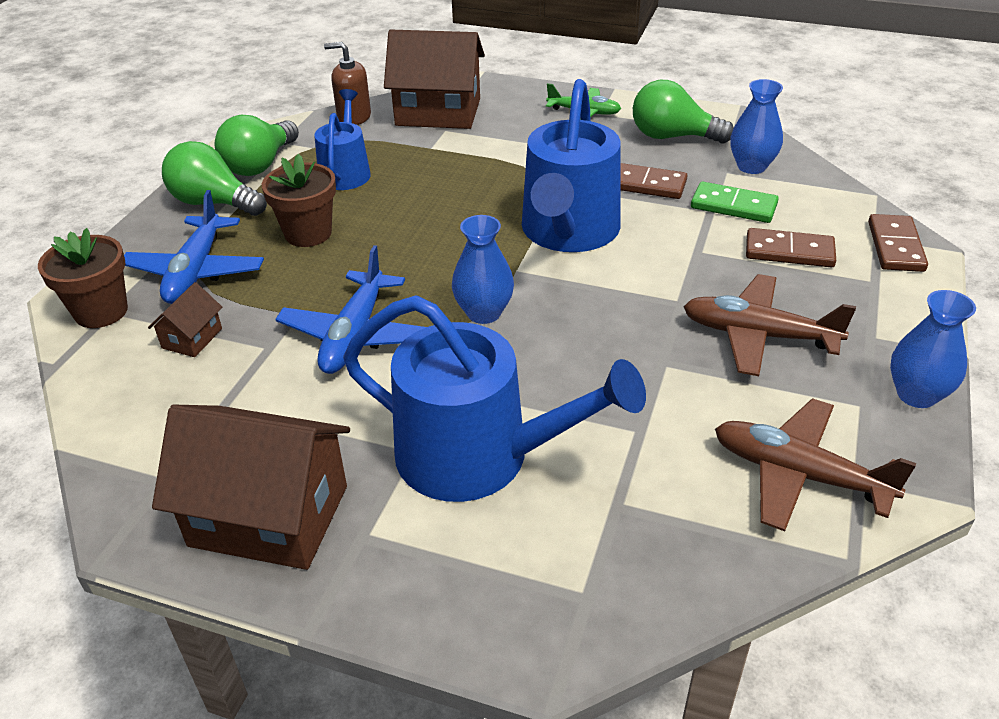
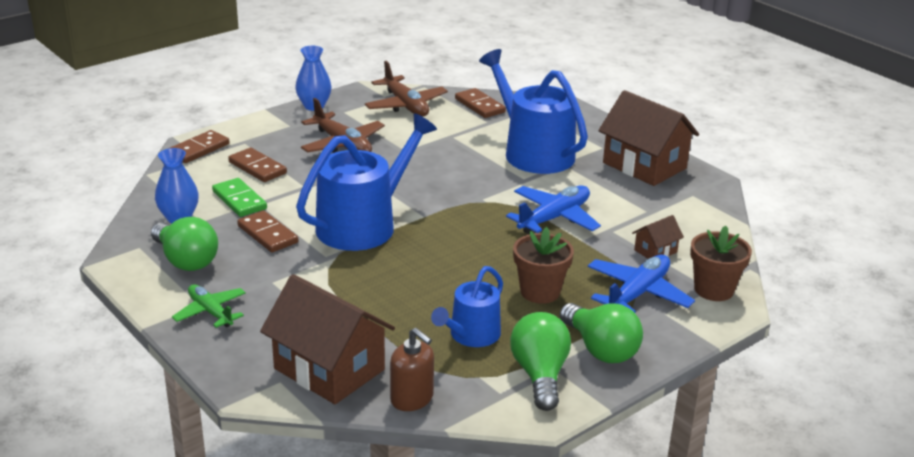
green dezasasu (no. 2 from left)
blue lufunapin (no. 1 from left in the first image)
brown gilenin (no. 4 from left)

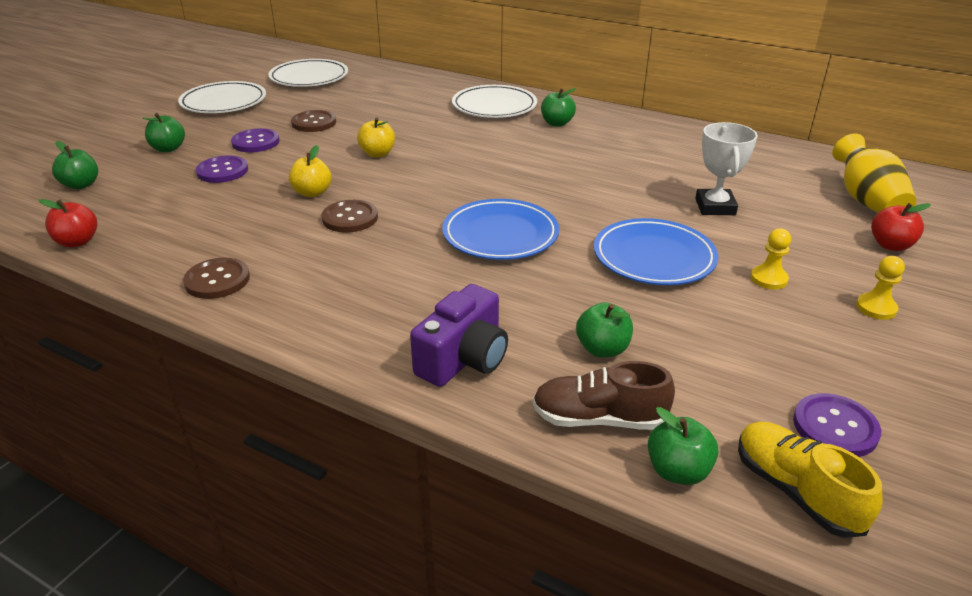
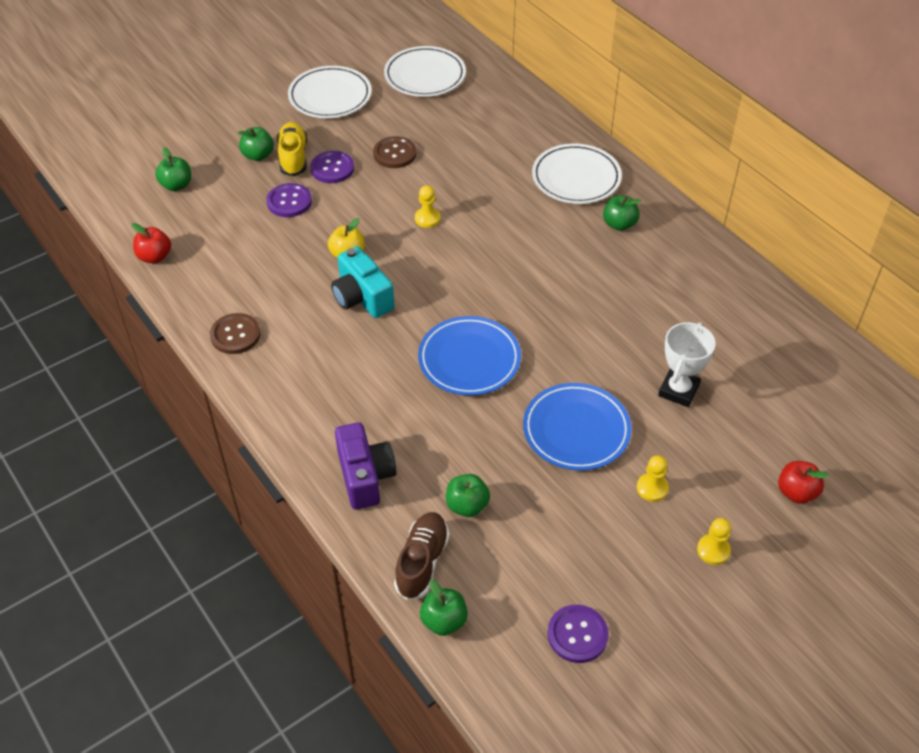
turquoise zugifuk
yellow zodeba (no. 1 from left)
purple zugifuk
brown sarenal
yellow sarenal
yellow lufunapin

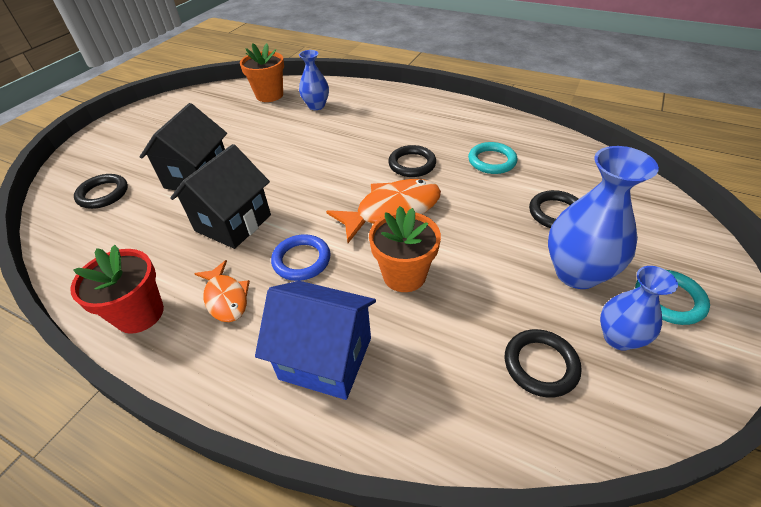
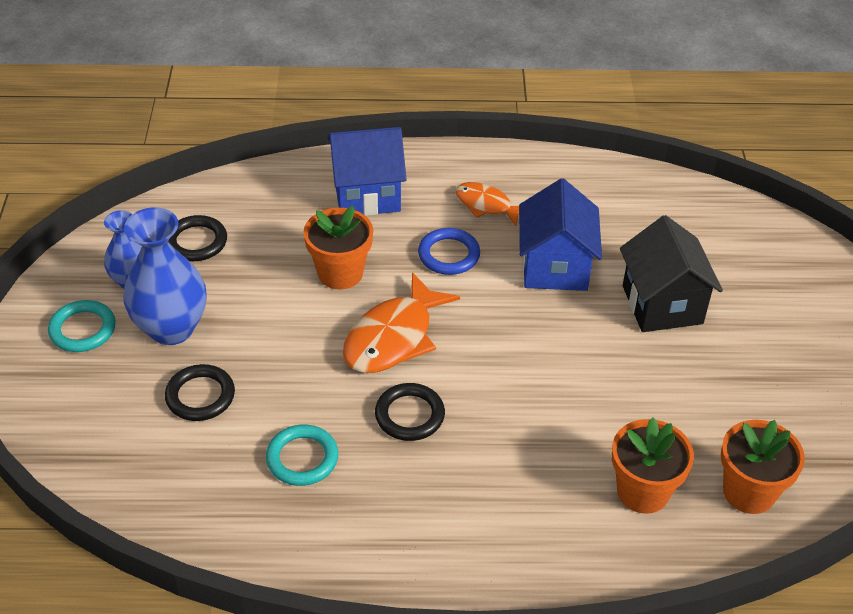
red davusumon
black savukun (no. 1 from left in the first image)
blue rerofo (no. 2 from left)
orange davusumon (no. 2 from left)

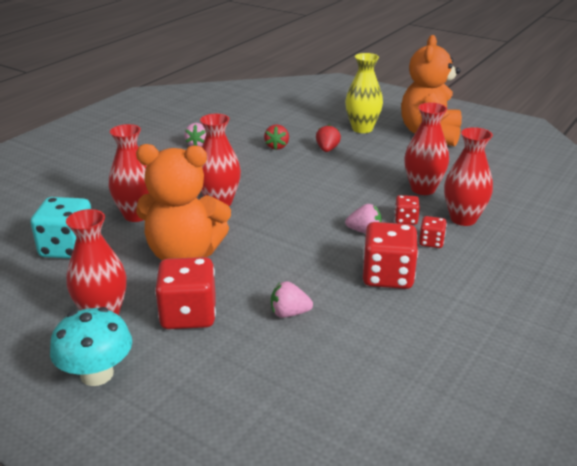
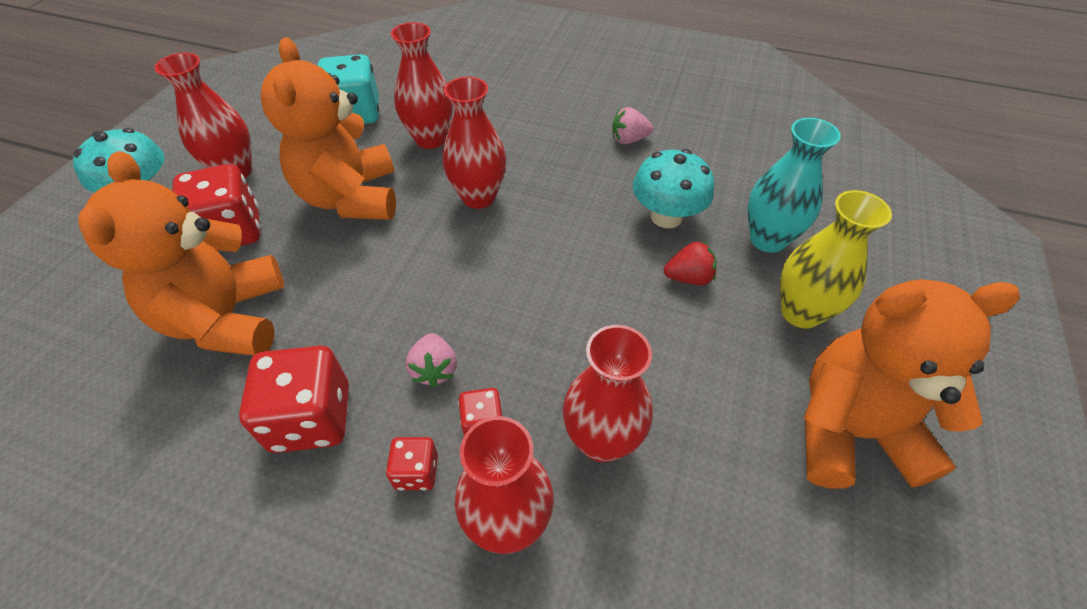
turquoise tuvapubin (no. 2 from left)
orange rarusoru (no. 1 from left)
turquoise lufunapin

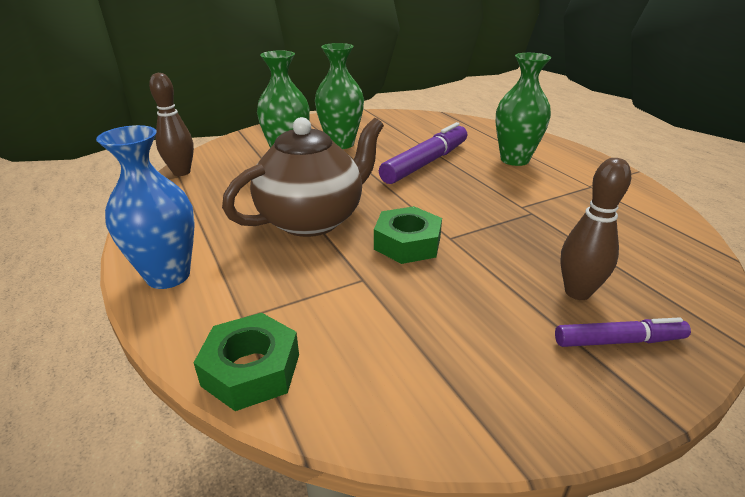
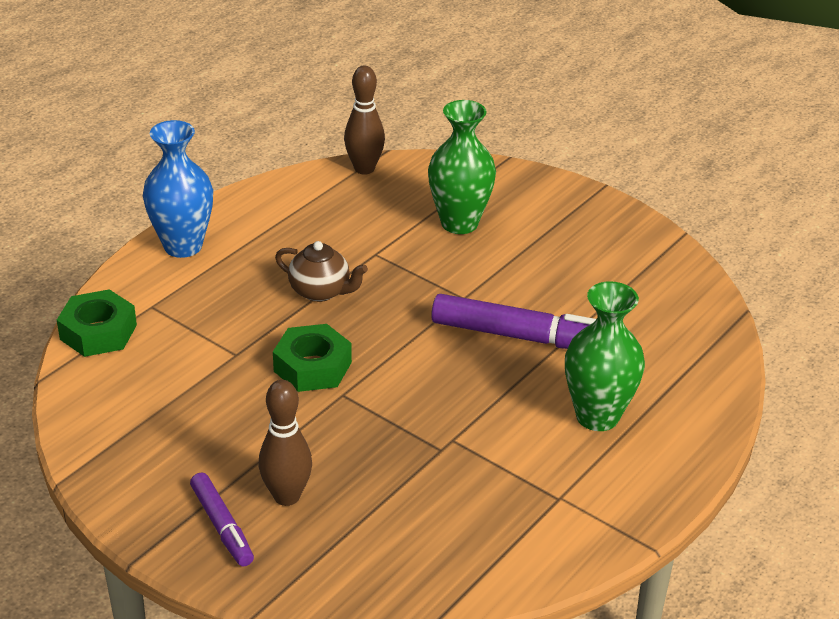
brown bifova
green lufunapin (no. 2 from left in the first image)

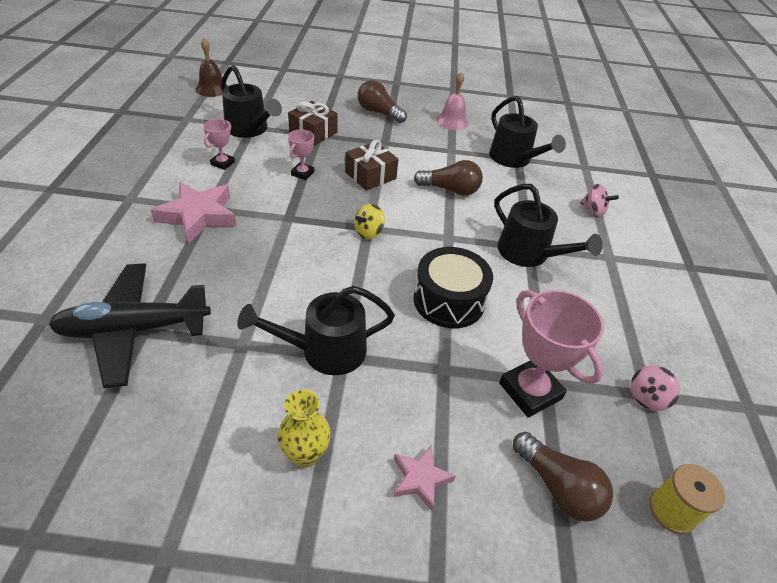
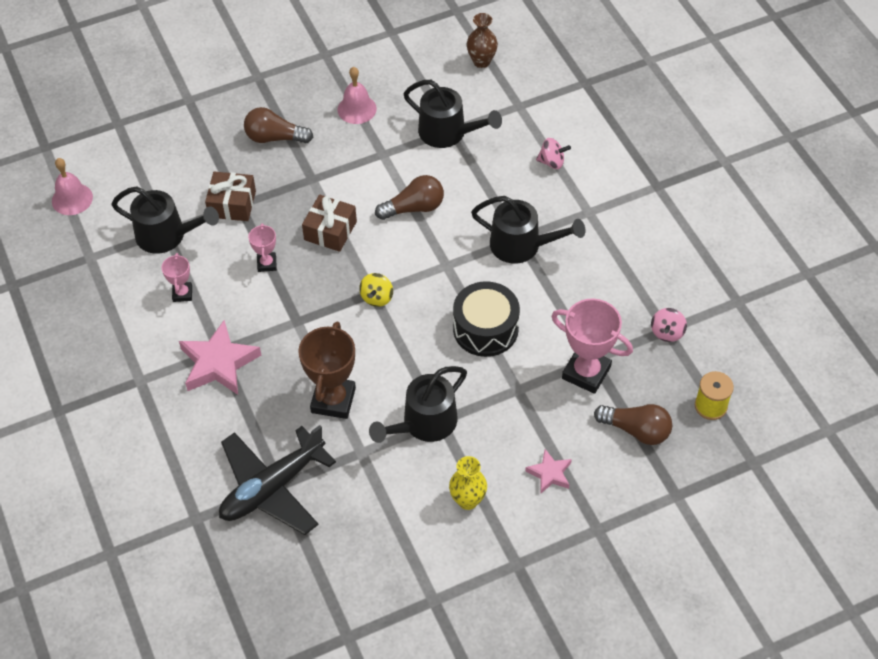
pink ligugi (no. 1 from left)
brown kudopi
brown lufunapin

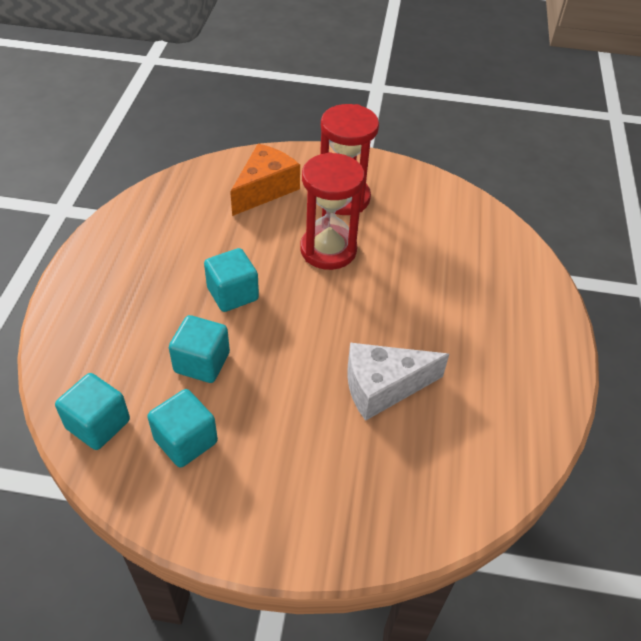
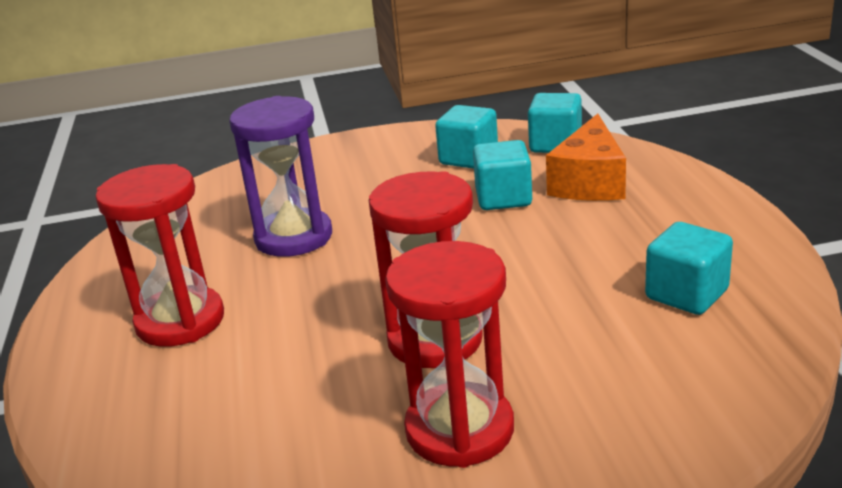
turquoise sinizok (no. 4 from left)
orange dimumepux
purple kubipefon
red kubipefon (no. 1 from left)

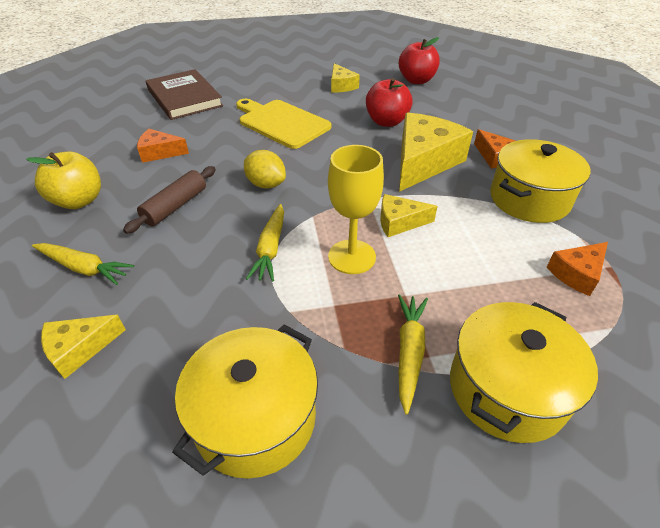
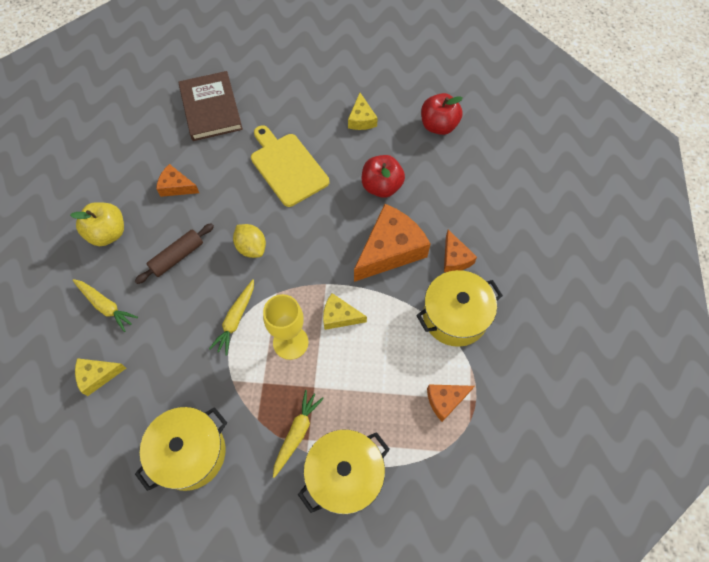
orange dimumepux (no. 2 from left)

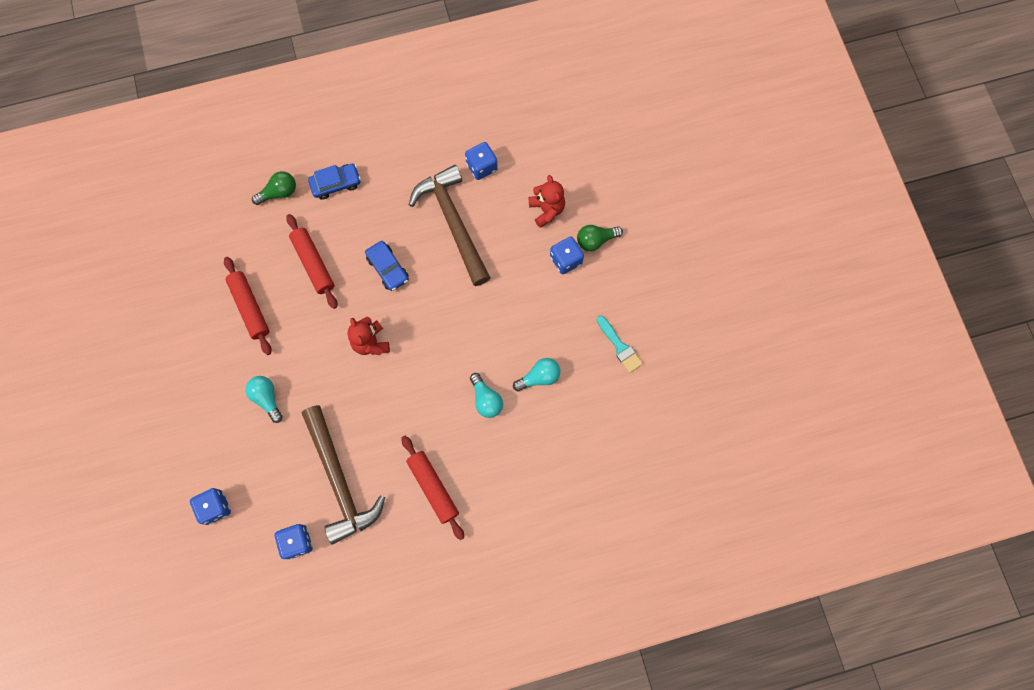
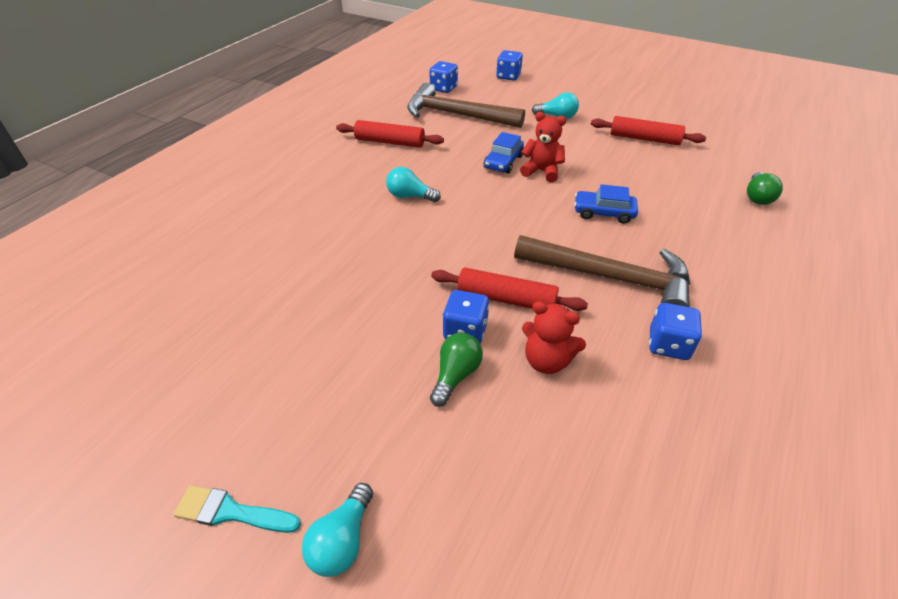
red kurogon (no. 2 from left)
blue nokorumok (no. 1 from left)
turquoise dezasasu (no. 1 from left)
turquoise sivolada

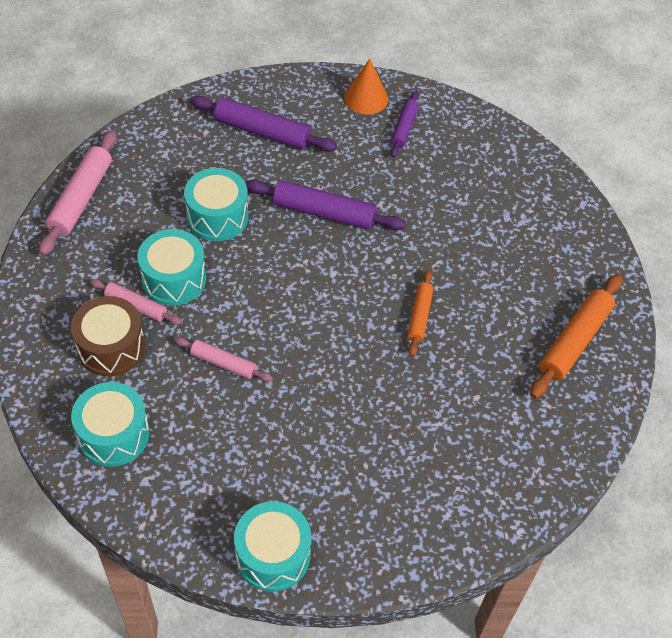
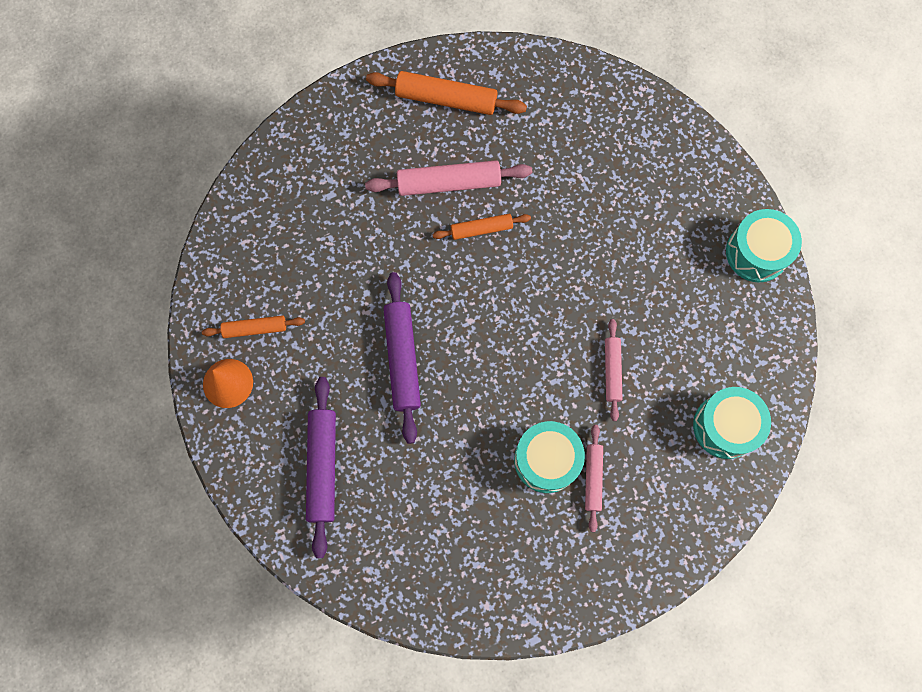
pink kurogon (no. 1 from left)
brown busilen
turquoise busilen (no. 3 from left in the first image)
orange kurogon (no. 1 from left)

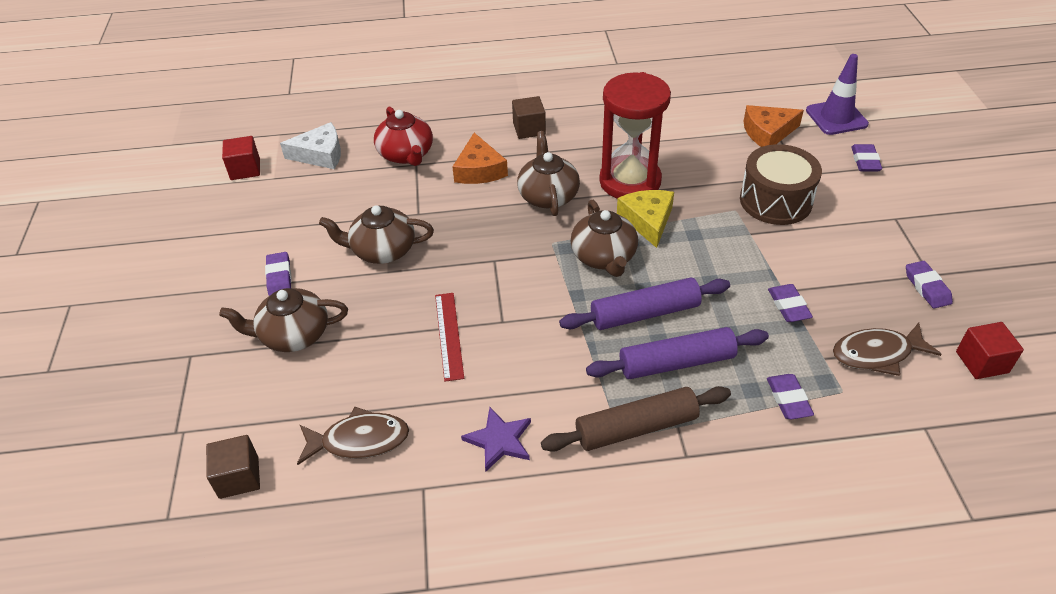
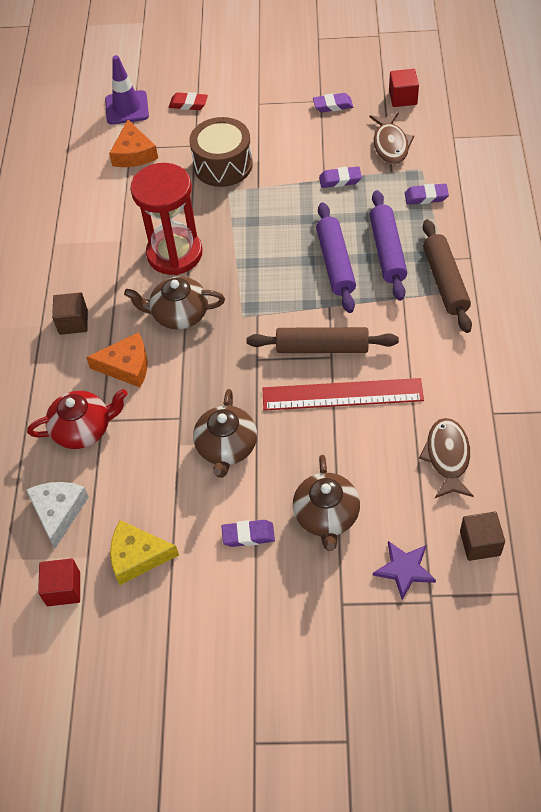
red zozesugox
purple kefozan
brown bifova (no. 4 from left in the first image)
yellow dimumepux
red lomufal
brown kurogon (no. 1 from left)

